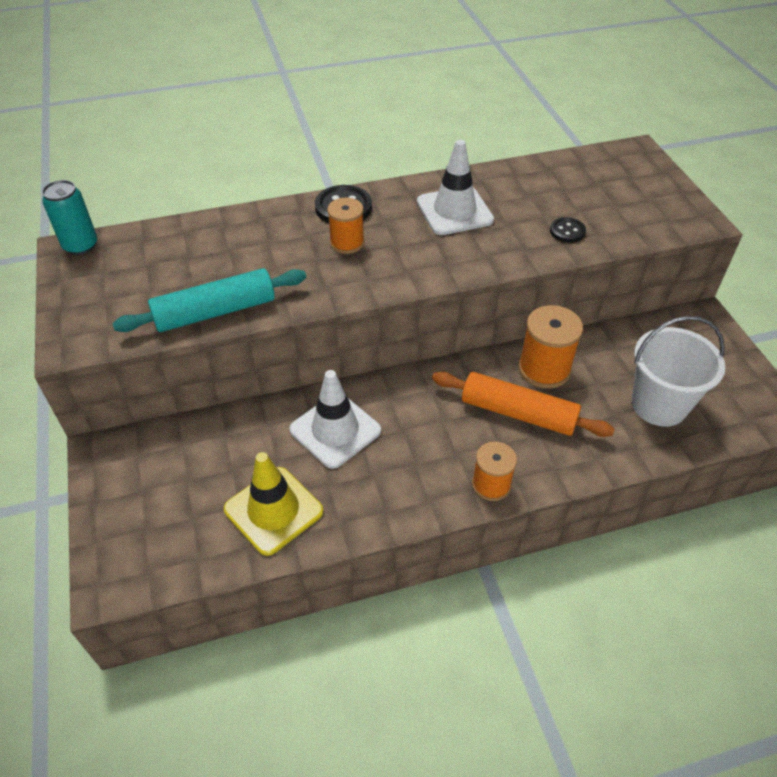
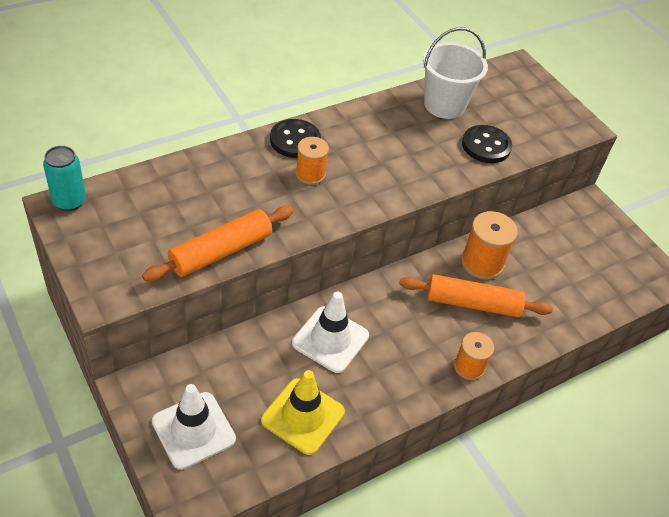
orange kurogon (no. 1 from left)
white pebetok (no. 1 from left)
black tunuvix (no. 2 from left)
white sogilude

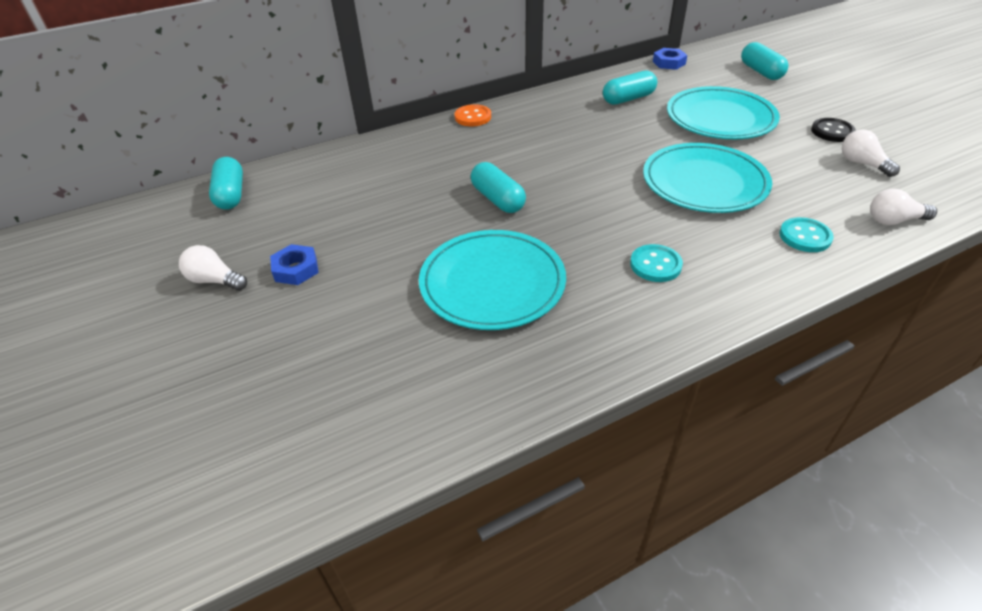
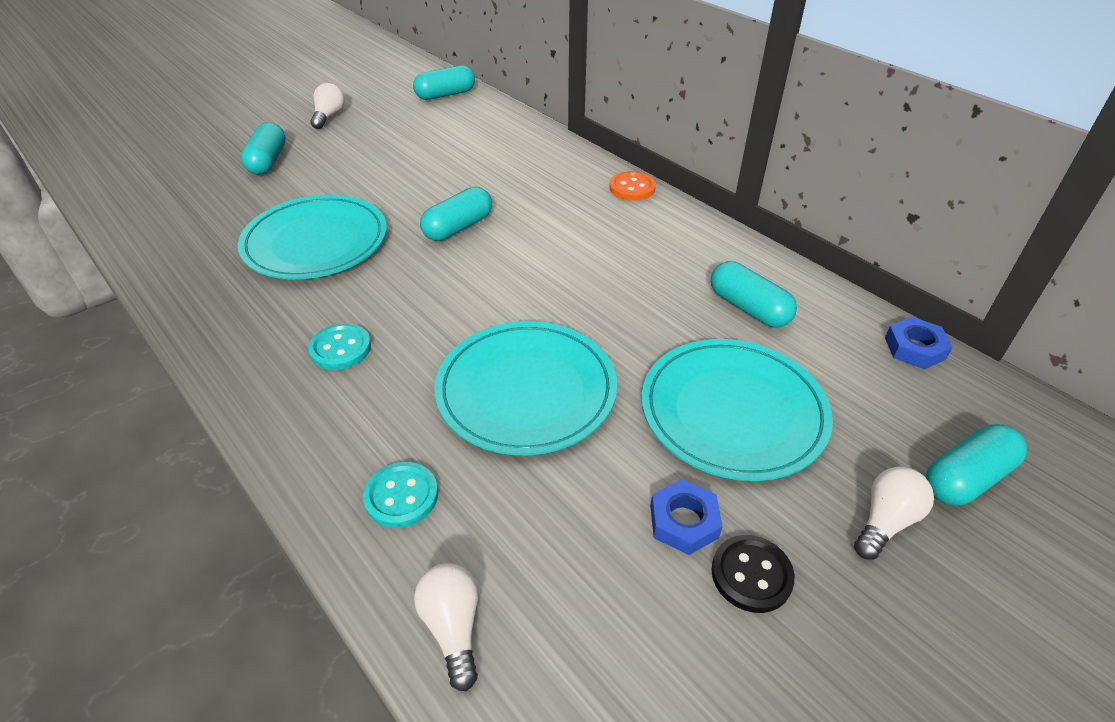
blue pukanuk (no. 1 from left)
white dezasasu (no. 3 from left)
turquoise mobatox (no. 1 from left)

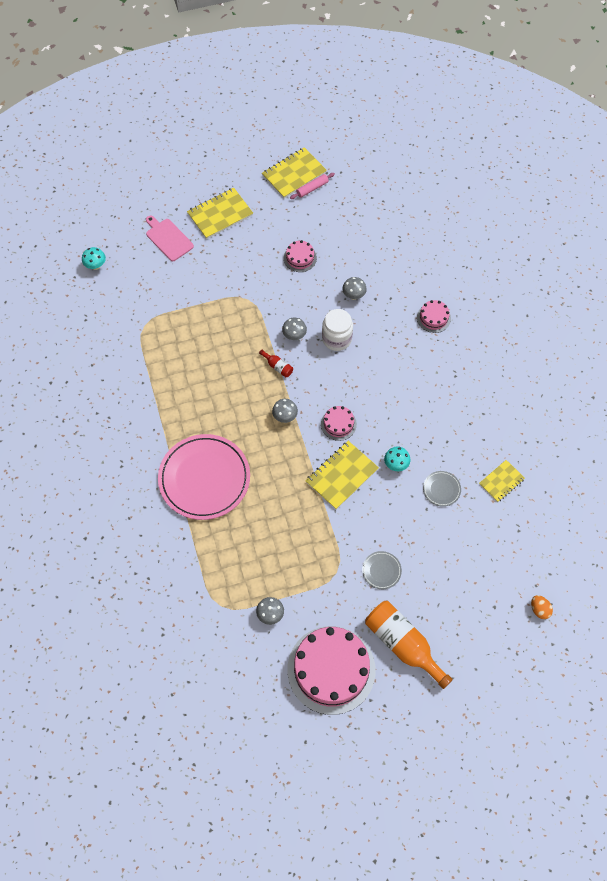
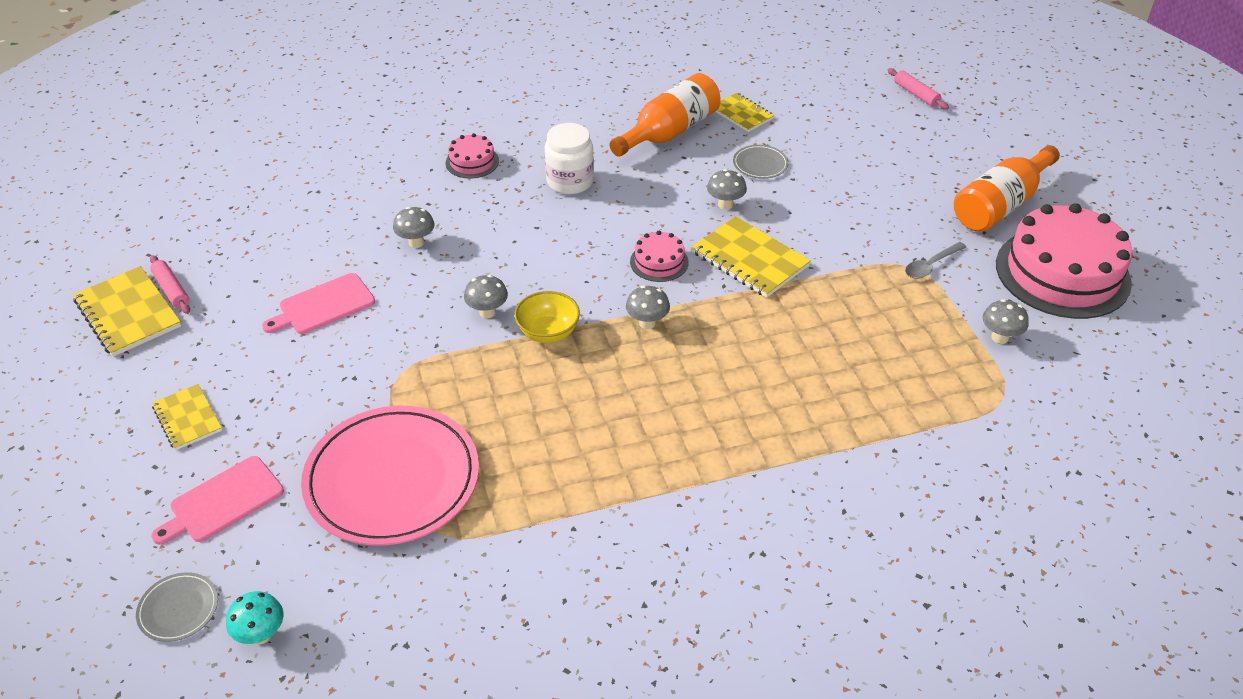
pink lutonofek
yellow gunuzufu (no. 2 from left)
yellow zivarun
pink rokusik (no. 2 from left)
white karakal
grey lutonofek (no. 1 from left)
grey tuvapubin (no. 4 from left)
pink kurogon (no. 2 from left)
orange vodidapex (no. 1 from left)
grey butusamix

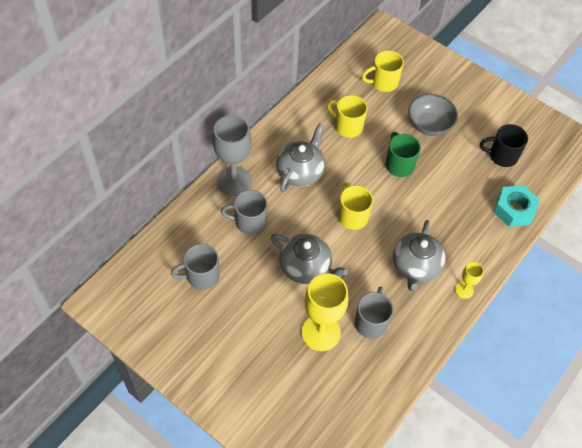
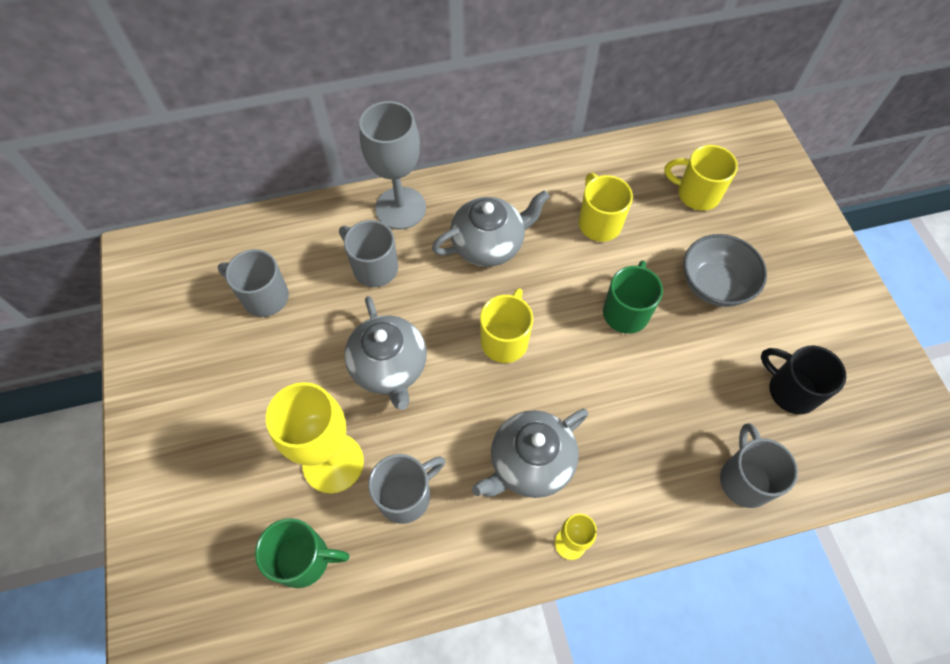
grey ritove (no. 4 from left)
green ritove (no. 1 from left)

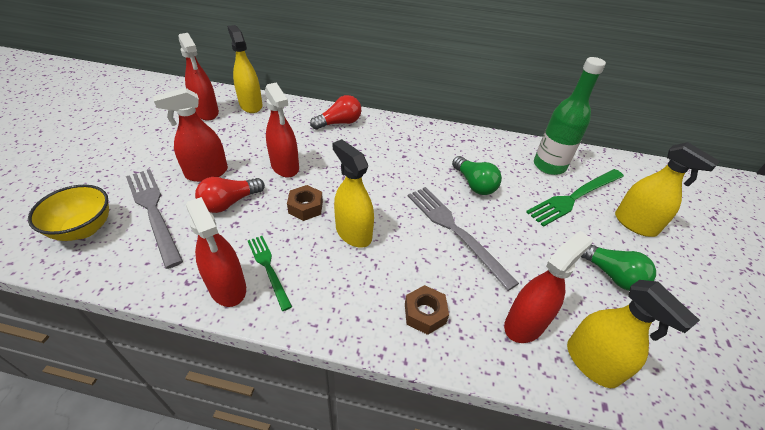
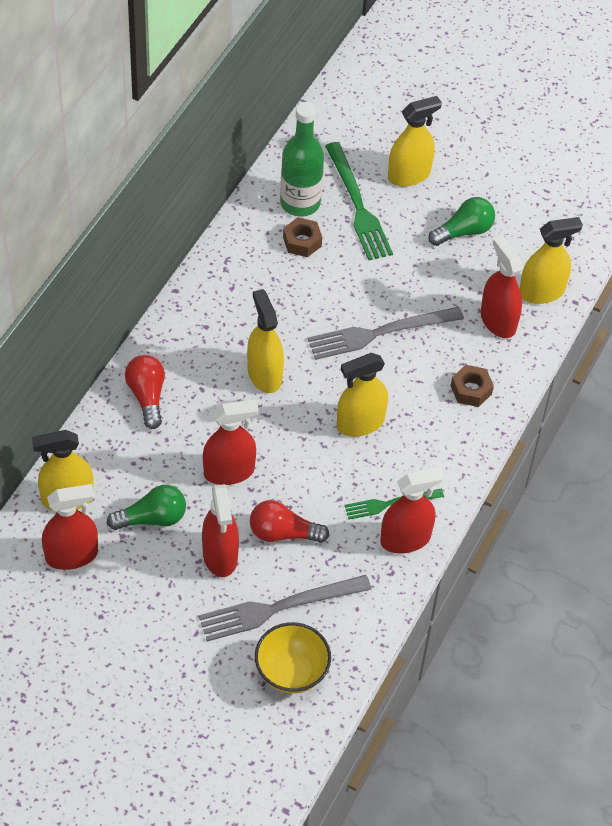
red dezasasu (no. 2 from left)
brown pukanuk (no. 1 from left)
green dezasasu (no. 1 from left)
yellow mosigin (no. 2 from left)

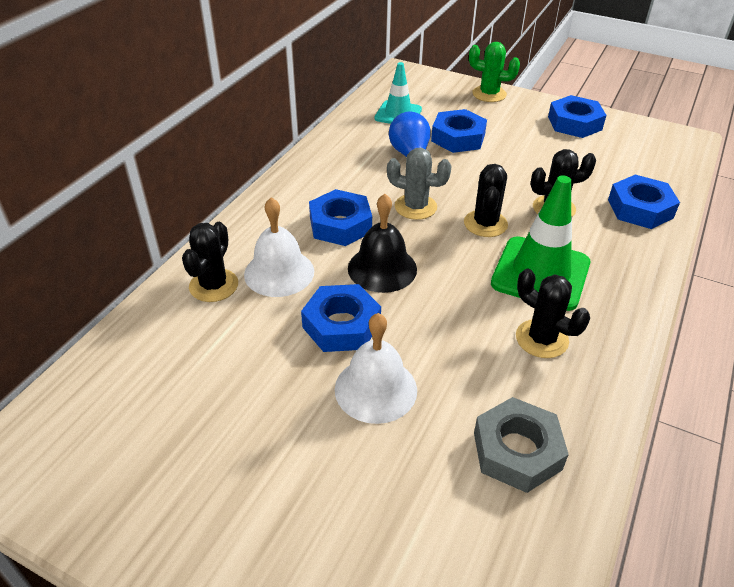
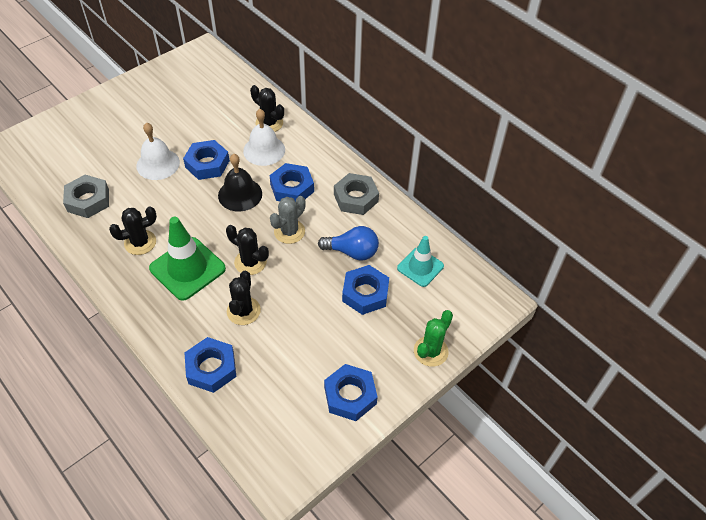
grey pukanuk (no. 2 from left)

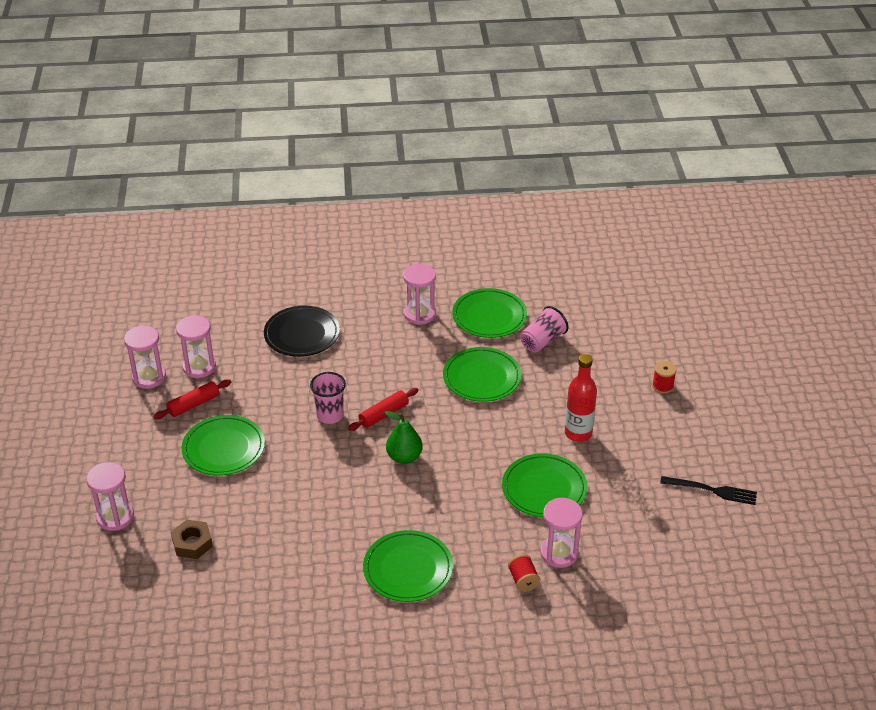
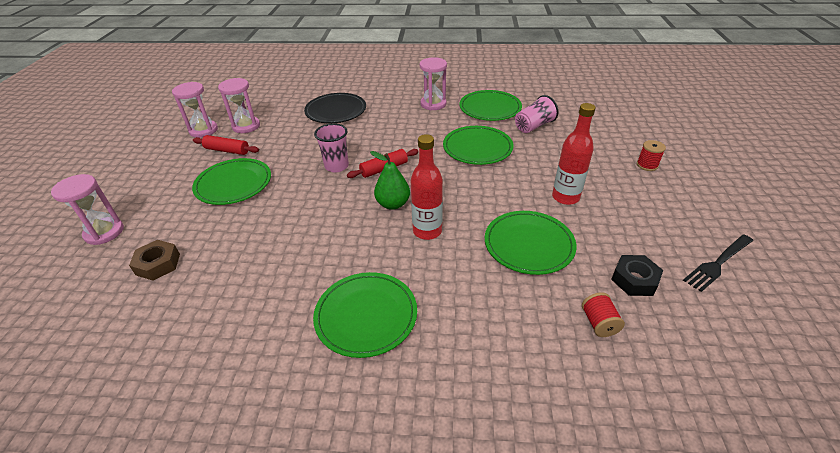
red kurogon (no. 1 from left)
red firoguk (no. 1 from left)
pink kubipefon (no. 5 from left in the first image)
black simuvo
red vodidapex (no. 1 from left)
black pukanuk

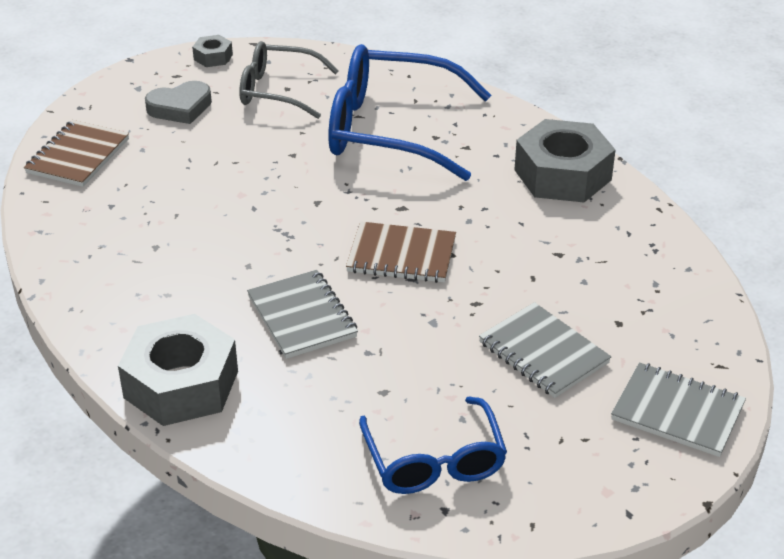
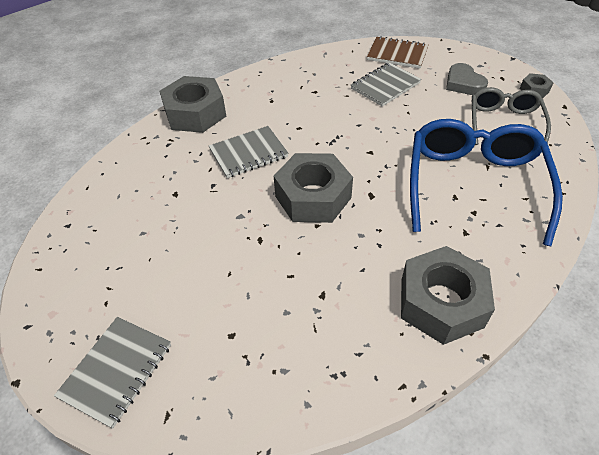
grey pukanuk (no. 2 from left)
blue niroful (no. 2 from left in the first image)
grey gunuzufu (no. 3 from left)

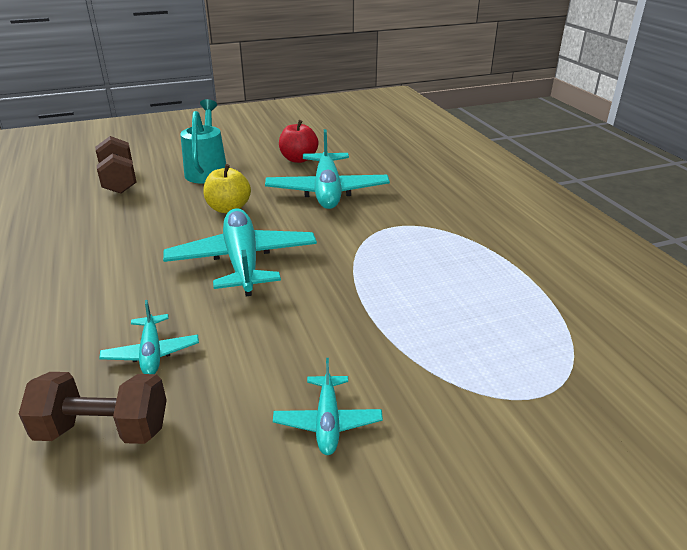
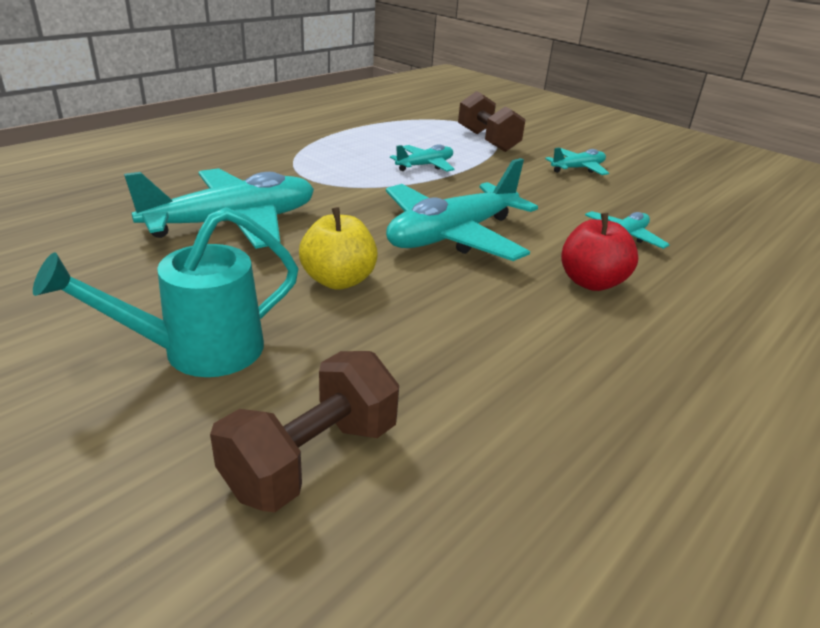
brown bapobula (no. 2 from left)
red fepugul
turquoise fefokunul (no. 2 from left)

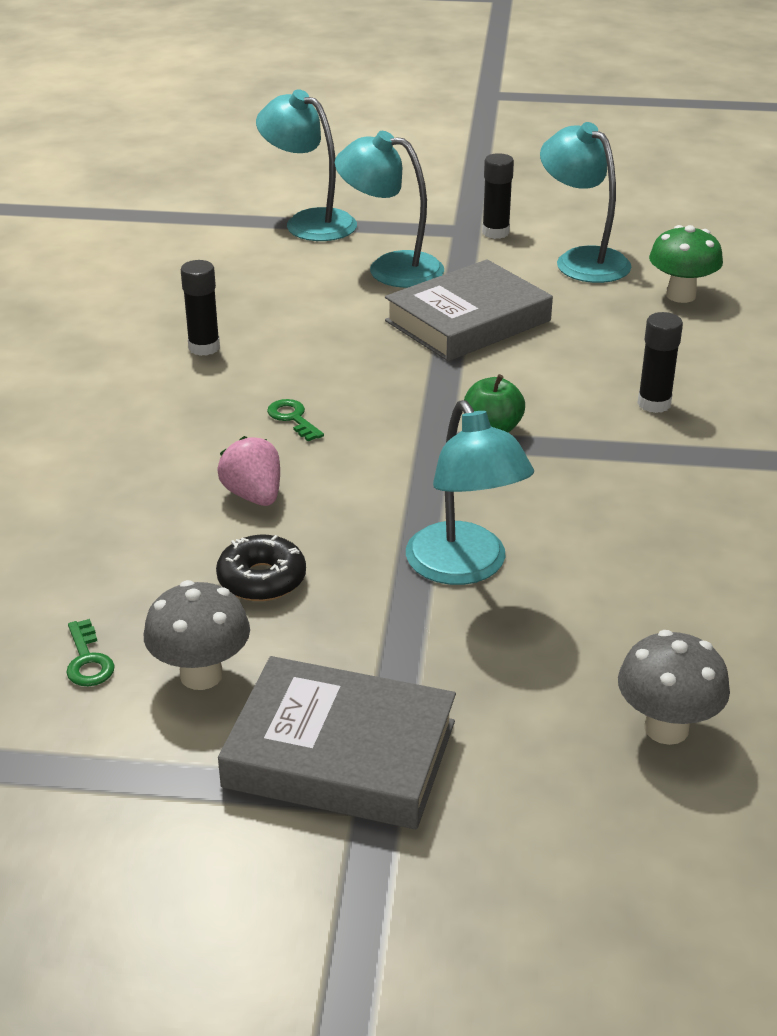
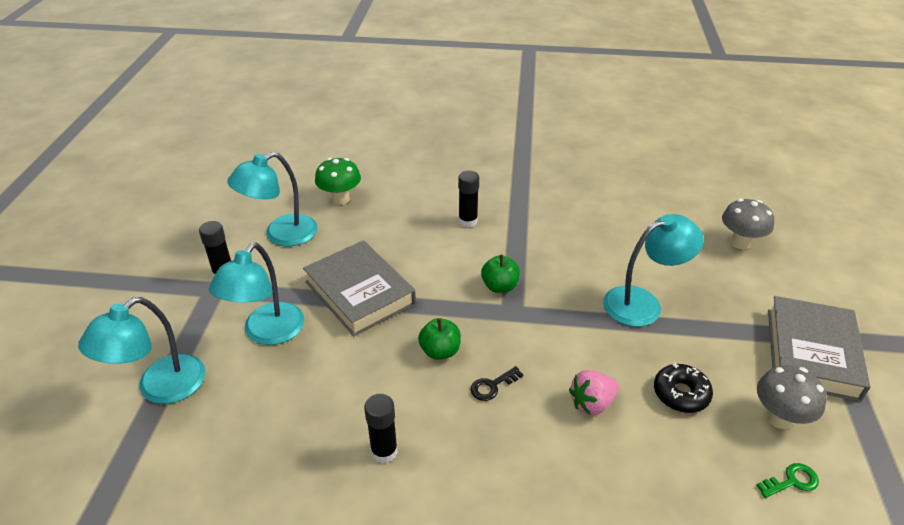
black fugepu
green fepugul (no. 1 from left)

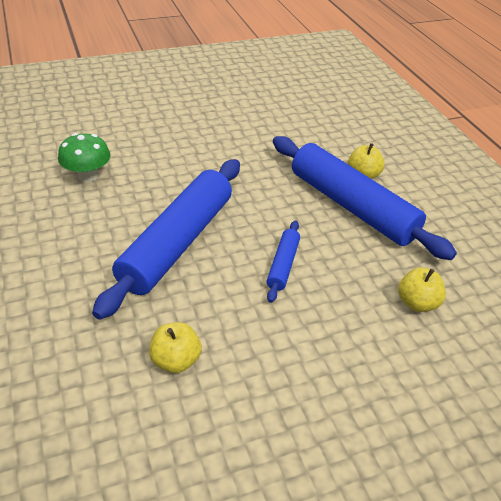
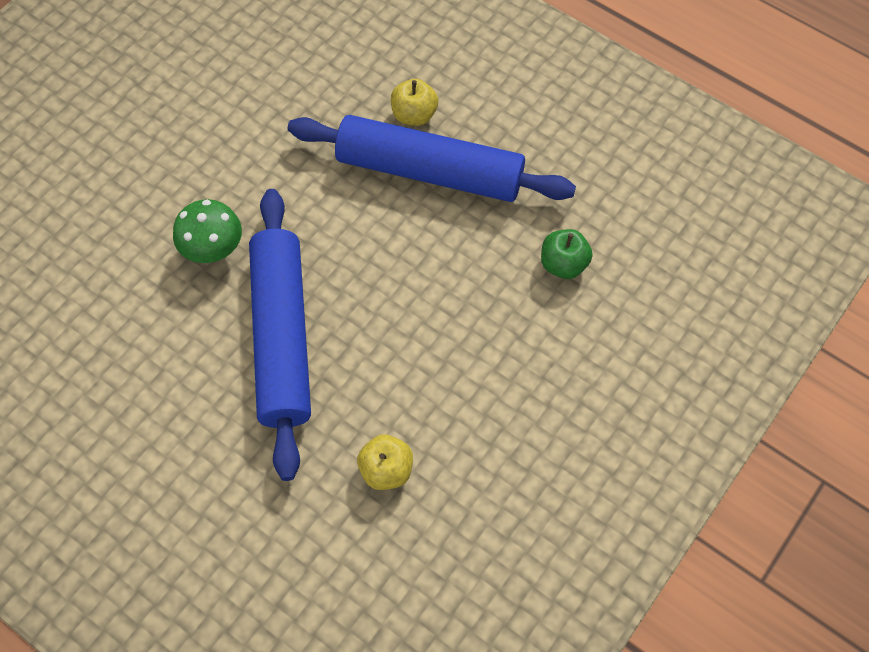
green tuvapubin
blue kurogon (no. 2 from left in the first image)
green fepugul

